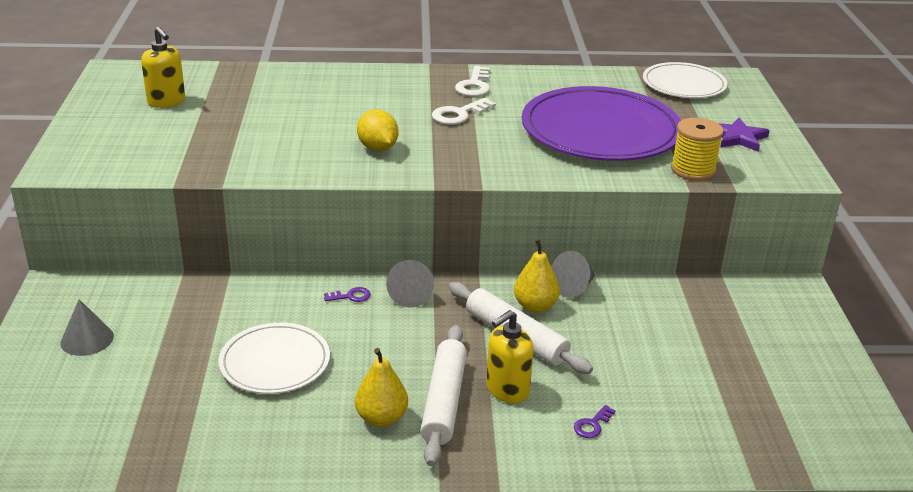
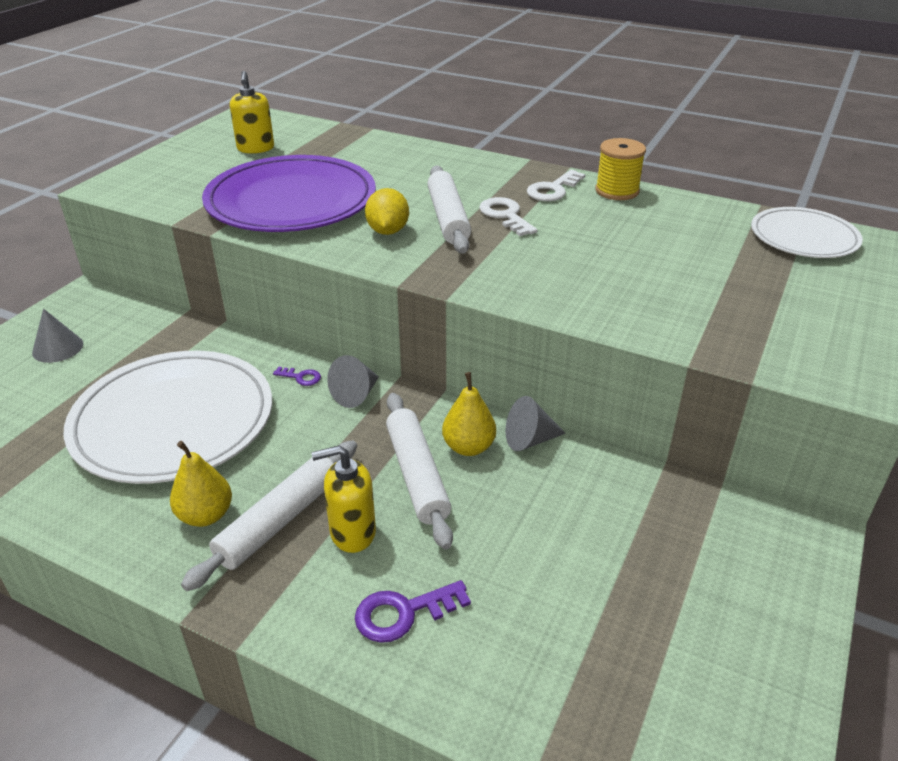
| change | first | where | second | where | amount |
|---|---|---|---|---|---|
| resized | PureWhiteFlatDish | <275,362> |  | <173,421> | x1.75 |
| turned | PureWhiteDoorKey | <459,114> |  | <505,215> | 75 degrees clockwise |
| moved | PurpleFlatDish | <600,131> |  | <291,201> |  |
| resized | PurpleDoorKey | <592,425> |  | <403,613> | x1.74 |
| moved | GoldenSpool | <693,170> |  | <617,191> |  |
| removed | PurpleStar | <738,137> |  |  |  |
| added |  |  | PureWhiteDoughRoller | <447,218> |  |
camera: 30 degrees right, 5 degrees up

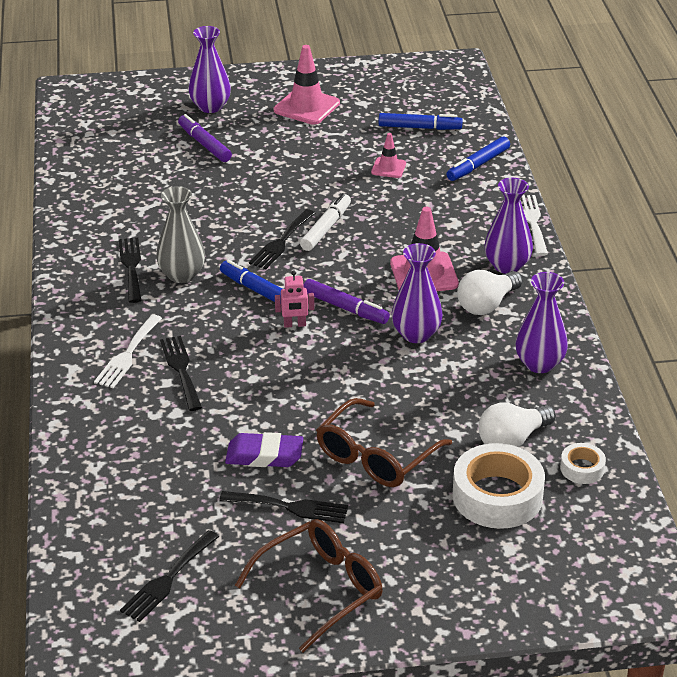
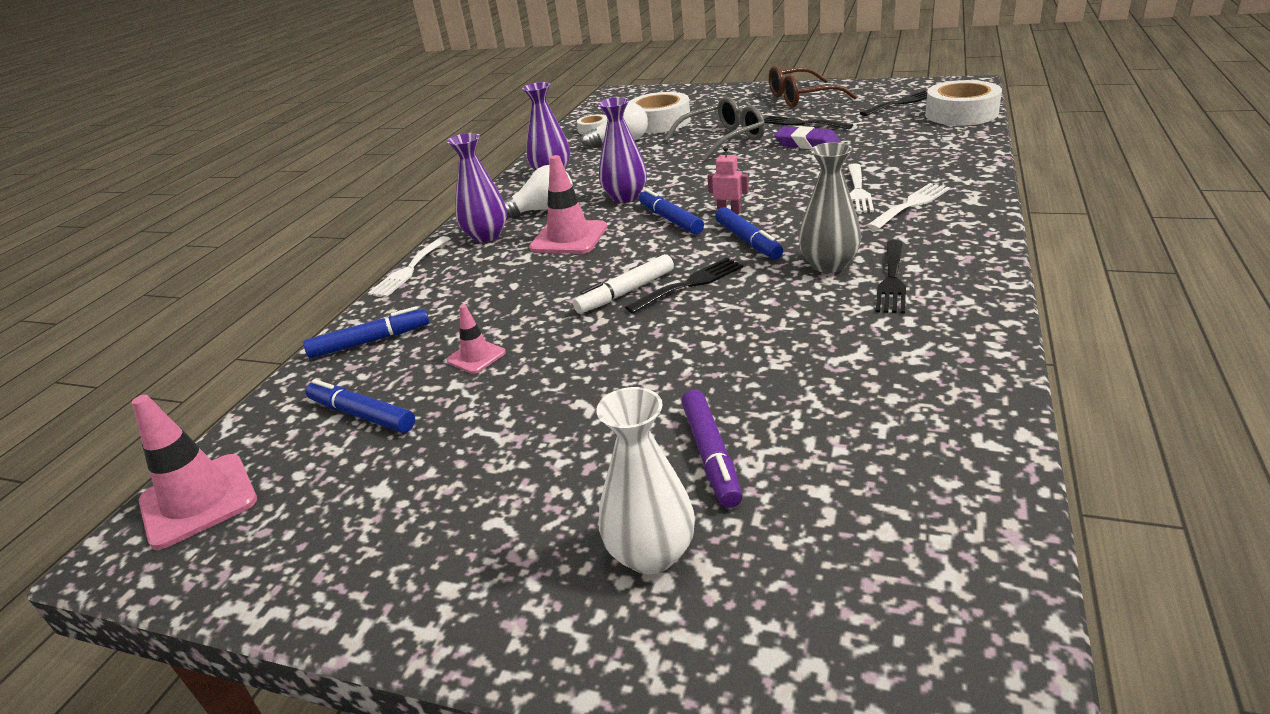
| change | first | where | second | where | amount |
|---|---|---|---|---|---|
| recoloured | BlackFork | <181,370> | PureWhiteFork | <858,191> |  |
| recoloured | PurpleTallVase | <210,107> | PureWhiteTallVase | <651,554> |  |
| moved | PinkSafetyCone | <306,107> |  | <198,500> |  |
| recoloured | PurpleFeltPen | <345,308> | CobaltFeltPen | <670,219> |  |
| recoloured | DarkBrownEyeglasses | <375,456> | GrayEyeglasses | <723,139> |  |
| added |  |  | PureWhiteStickyTape | <961,114> |  |
camera: 150 degrees left, 5 degrees down

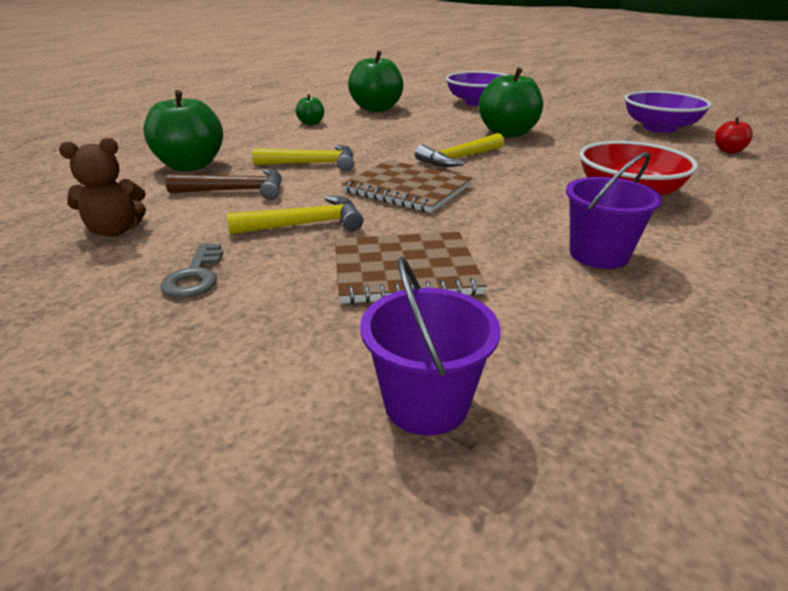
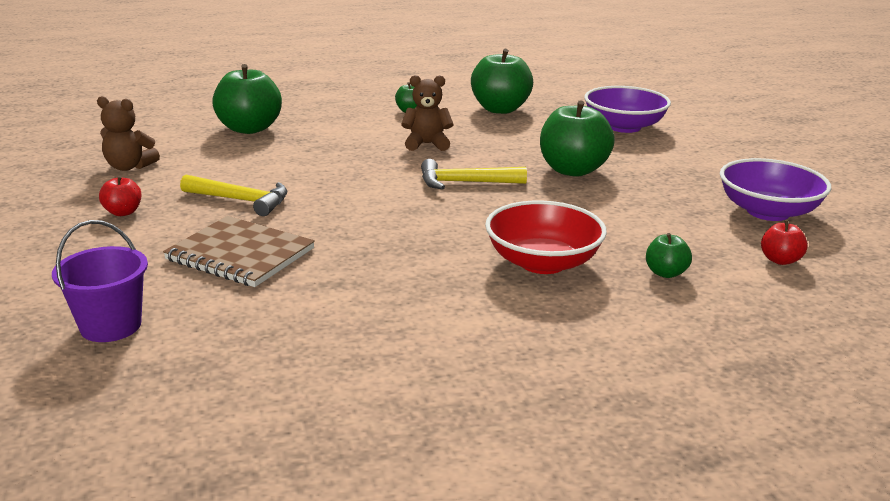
| change | first | where | second | where | amount |
|---|---|---|---|---|---|
| replaced | GrayDoorKey | <195,276> | ScarletAppleFruit | <123,212> |  |
| removed | DarkBrownHammer | <236,191> |  |  |  |
| removed | GoldenHammer | <312,164> |  |  |  |
| removed | DarkBrownExerciseBook | <407,189> |  |  |  |
| removed | PurpleSandBucket | <599,255> |  |  |  |
| added |  |  | DarkBrownTeddyBear | <427,144> |  |
| added |  |  | GreenAppleFruit | <665,273> |  |
camera: 35 degrees right, 5 degrees down

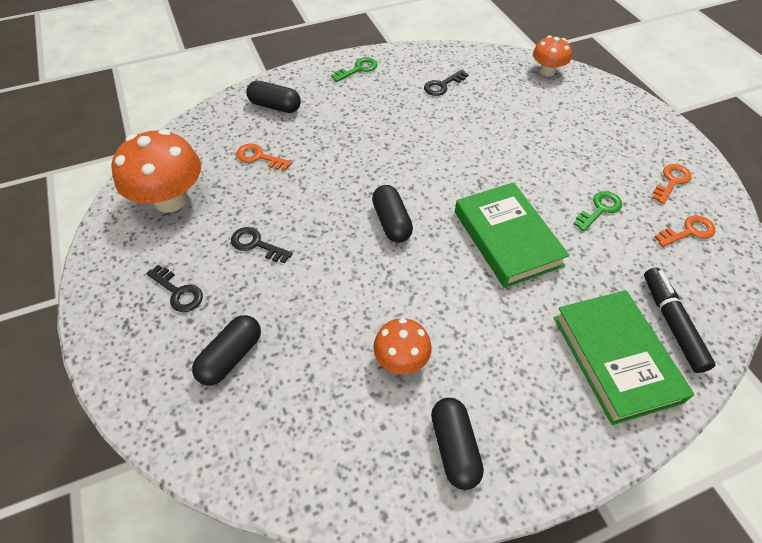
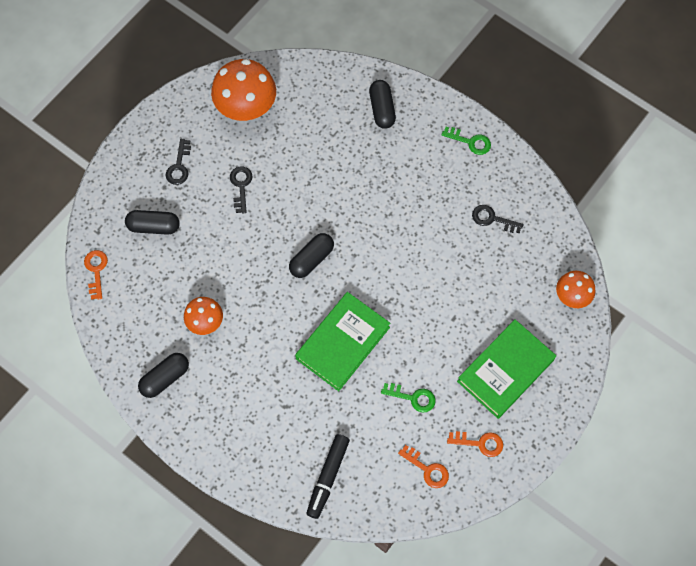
| change | first | where | second | where | amount |
|---|---|---|---|---|---|
| moved | OrangeDoorKey | <259,157> |  | <96,270> |  |
| moved | GreenHardcover | <615,358> |  | <505,370> |  |
| turned | BlackFeltPen | <671,323> |  | <328,477> | 150 degrees clockwise |
camera: 60 degrees right, 15 degrees up

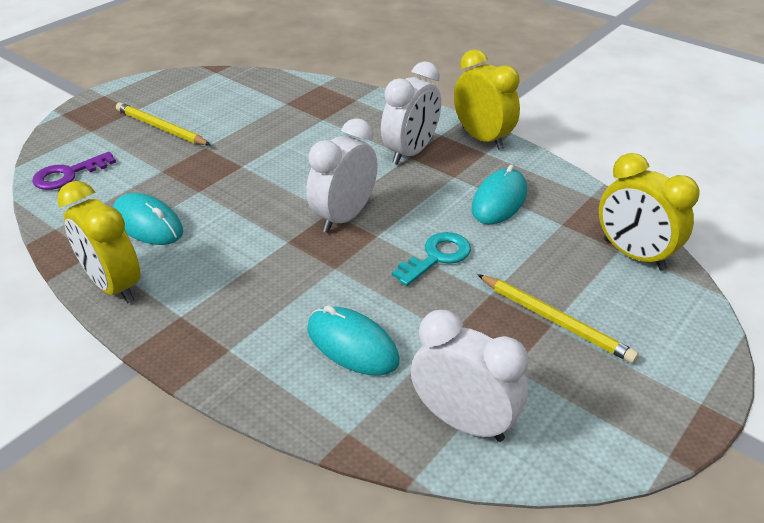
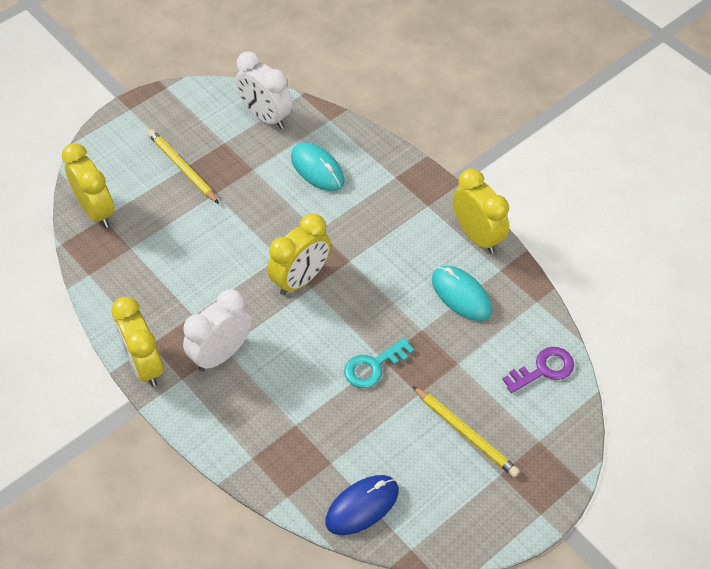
| change | first | where | second | where | amount |
|---|---|---|---|---|---|
| recoloured | PureWhiteClock | <344,217> | GoldenClock | <301,279> |  |
| moved | TealDoorKey | <437,257> |  | <373,366> |  |
| removed | TealComputerMouse | <499,200> |  |  |  |
| added |  |  | CobaltComputerMouse | <362,506> |  |
camera: 170 degrees left, 15 degrees up

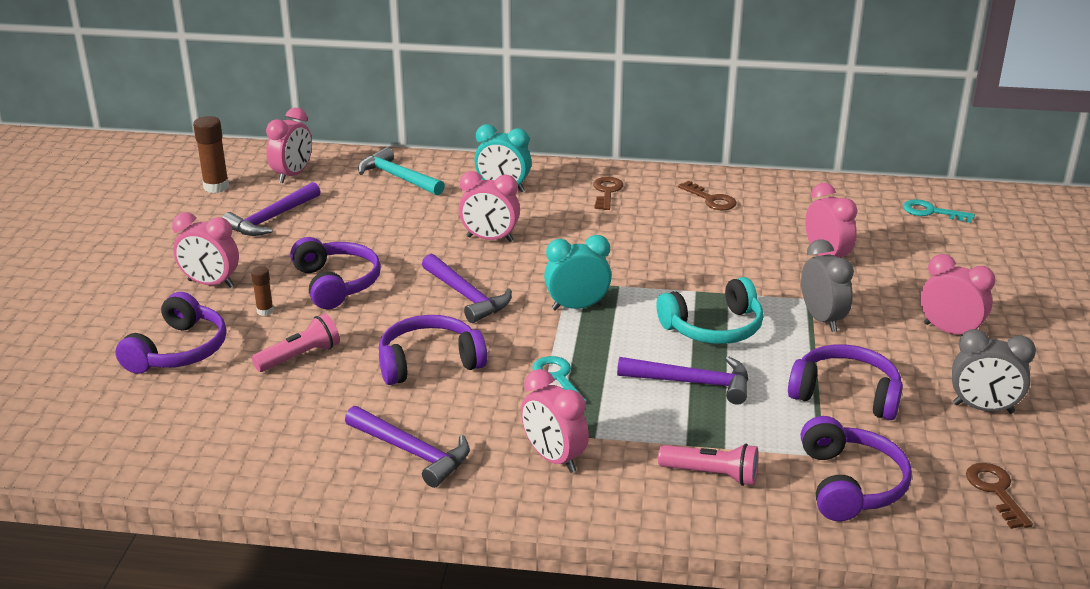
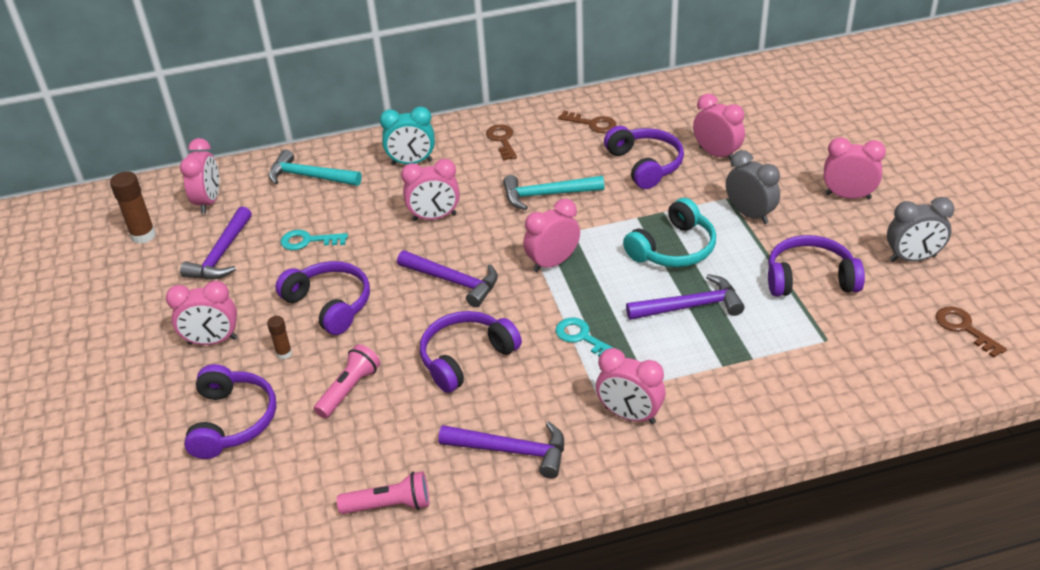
| change | first | where | second | where | amount |
|---|---|---|---|---|---|
| recoloured | TealClock | <577,307> | PinkClock | <552,263> |  |
| moved | PinkTorch | <712,474> |  | <389,505> |  |
| moved | PurpleOverEarHeadphones | <850,484> |  | <645,165> |  |
| moved | TealDoorKey | <931,212> |  | <308,241> |  |
| added |  |  | TealHammer | <546,195> |  |
camera: 20 degrees left, 10 degrees up

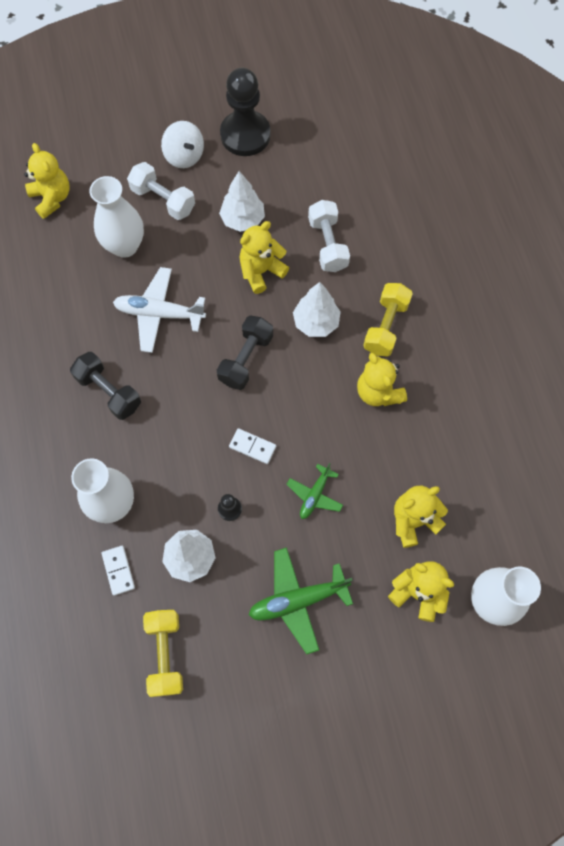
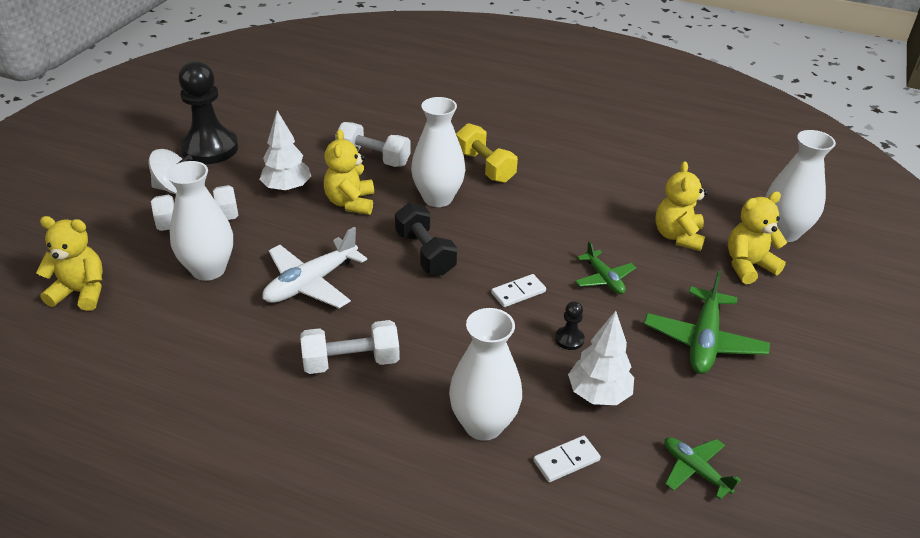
| change | first | where | second | where | amount |
|---|---|---|---|---|---|
| recoloured | BlackFreeWeight | <109,391> | PureWhiteFreeWeight | <351,362> |  |
| turned | PureWhiteDominoTile | <118,570> |  | <566,460> | 45 degrees counterclockwise |
| replaced | GoldenFreeWeight | <165,654> | GreenAeroplane | <695,470> |  |
| replaced | PureWhiteTree | <316,322> | PureWhiteTallVase | <438,198> |  |
| removed | GoldenTeddyBear | <378,392> |  |  |  |
camera: 55 degrees left, 30 degrees down

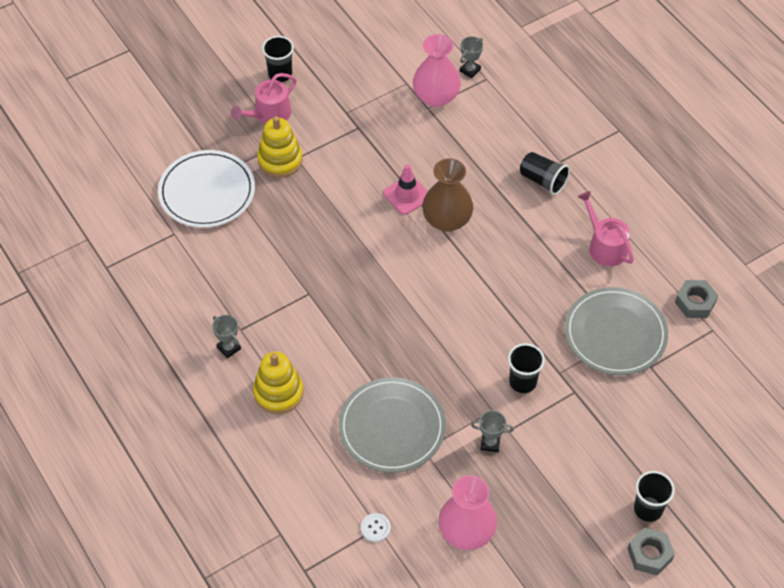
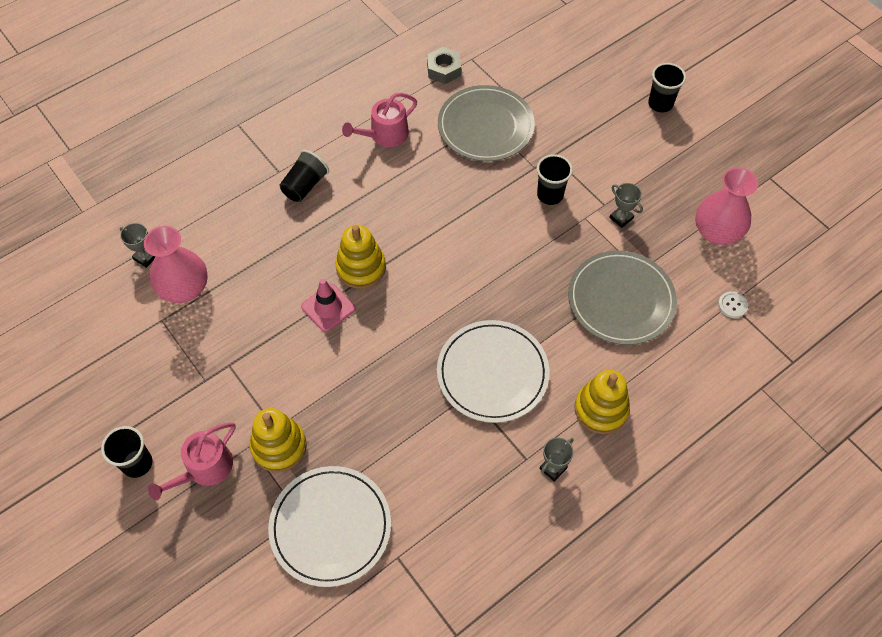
| change | first | where | second | where | amount |
|---|---|---|---|---|---|
| turned | PinkWateringCan | <269,114> |  | <205,468> | 90 degrees clockwise |
| replaced | DarkBrownTallVase | <447,220> | GoldenRingStacker | <361,268> |  |
| turned | GrayTrophy | <490,443> |  | <621,218> | 45 degrees counterclockwise |
| removed | GrayHexagonNut | <649,554> |  |  |  |
| added |  |  | PureWhiteFlatDish | <492,373> |  |
camera: 95 degrees left, 5 degrees up

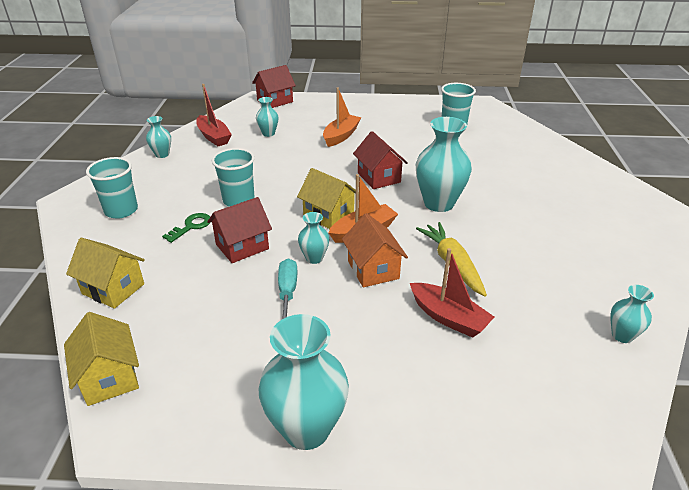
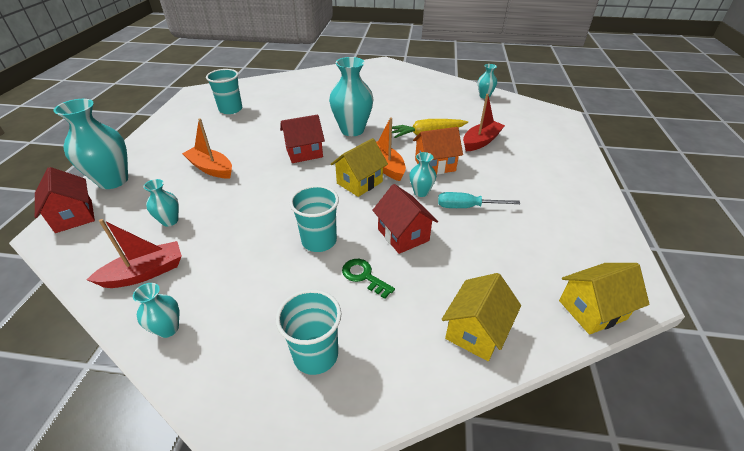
| change | first | where | second | where | amount |
|---|---|---|---|---|---|
| moved | TealTallVase | <306,429> |  | <113,181> |  |
camera: 85 degrees left, 5 degrees up

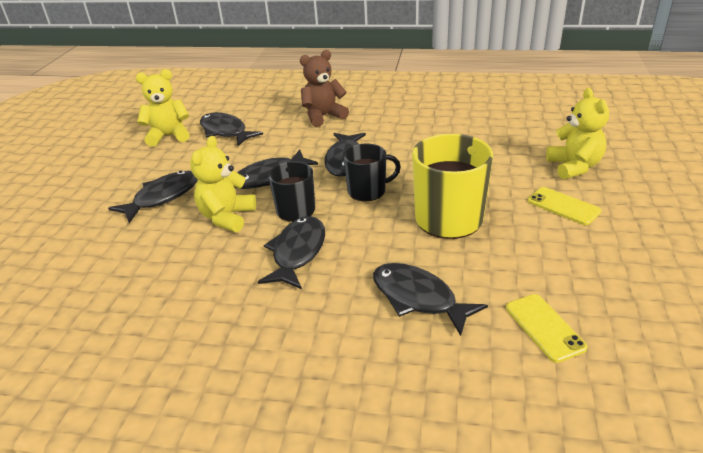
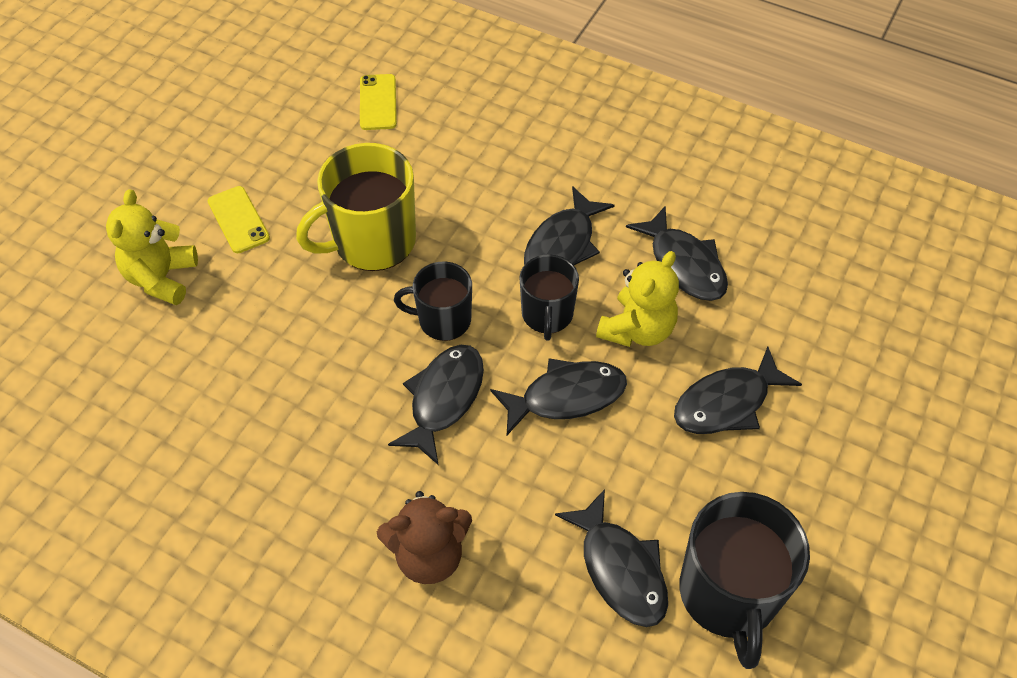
| change | first | where | second | where | amount |
|---|---|---|---|---|---|
| replaced | GoldenTeddyBear | <169,136> | BlackTeaMug | <728,594> |  |
| moved | BlackToyFish | <418,298> |  | <684,264> |  |
camera: 165 degrees left, 20 degrees up

